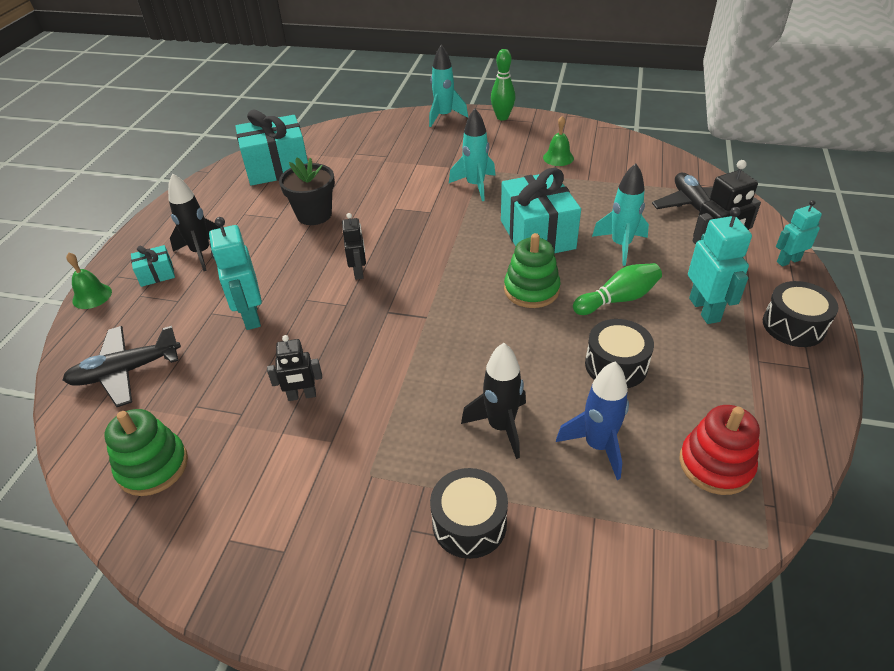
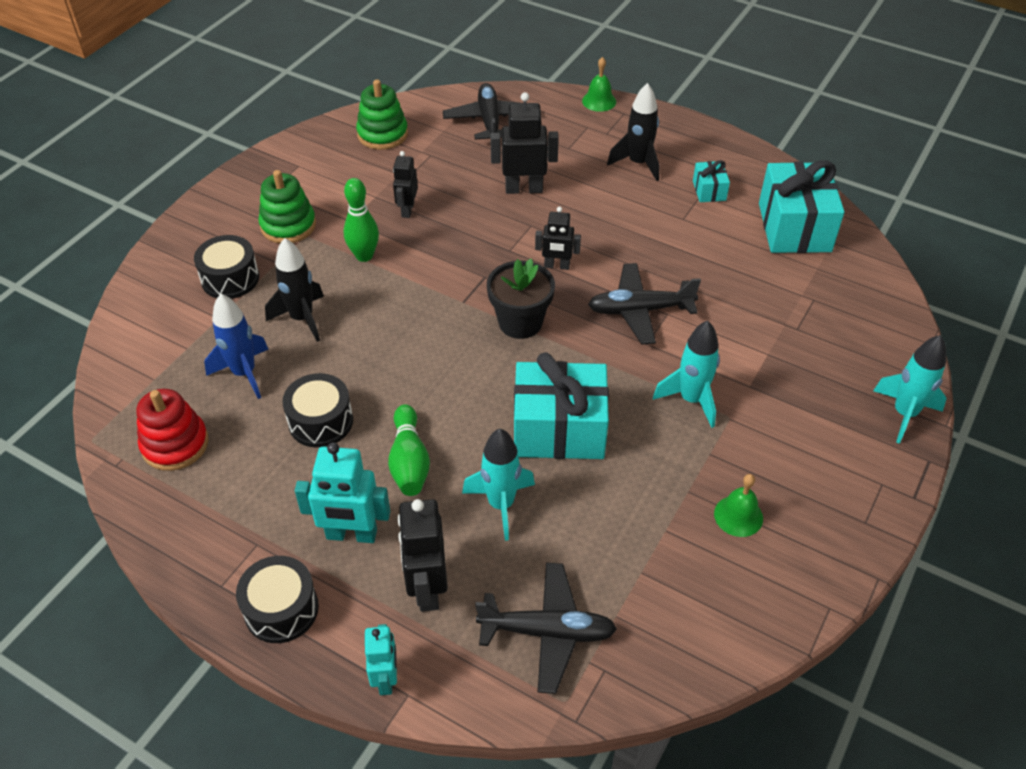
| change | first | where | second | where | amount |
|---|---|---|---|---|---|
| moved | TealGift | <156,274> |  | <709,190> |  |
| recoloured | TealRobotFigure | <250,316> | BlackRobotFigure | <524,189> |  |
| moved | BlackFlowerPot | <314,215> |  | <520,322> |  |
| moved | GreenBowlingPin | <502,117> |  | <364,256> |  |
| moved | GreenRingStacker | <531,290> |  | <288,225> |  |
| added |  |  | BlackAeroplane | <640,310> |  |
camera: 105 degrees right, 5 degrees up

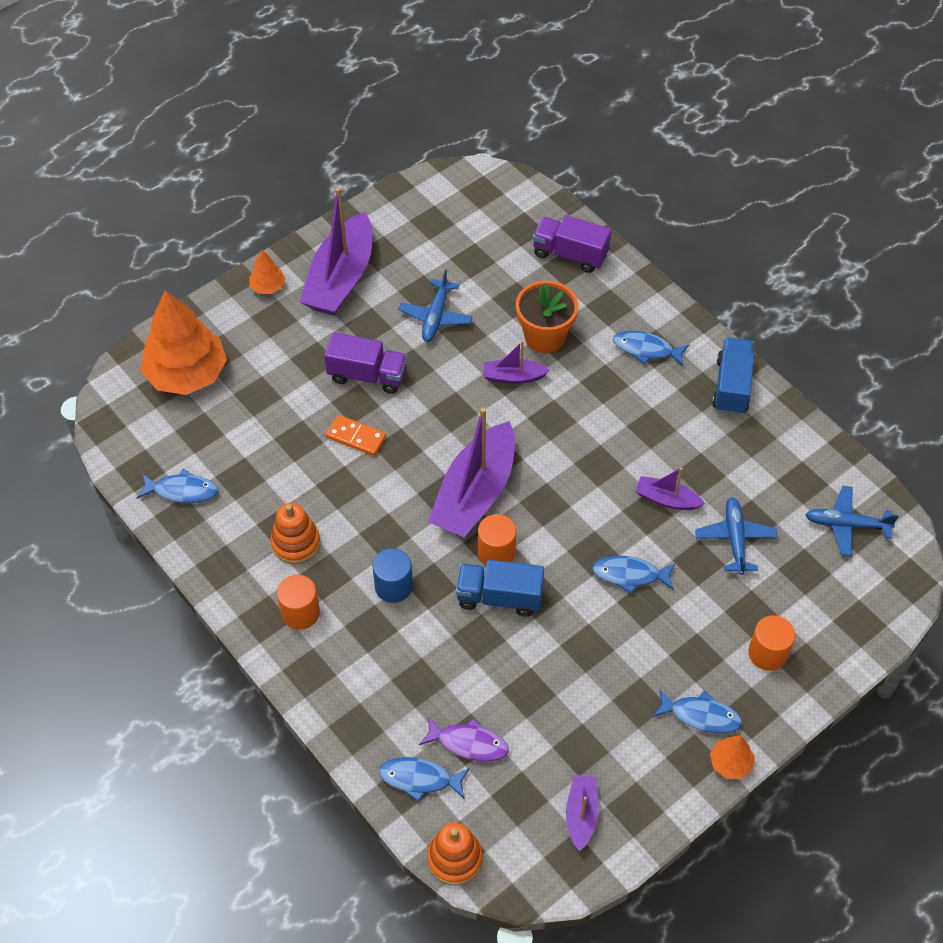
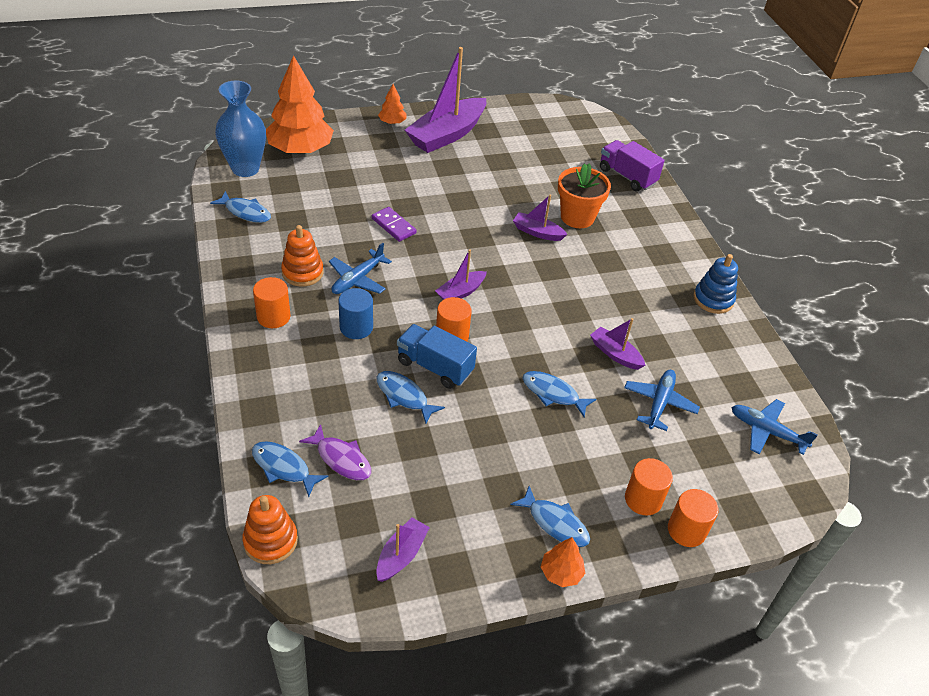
| change | first | where | second | where | amount |
|---|---|---|---|---|---|
| removed | PurpleLorry | <367,375> |  |  |  |
| recoloured | OrangeDominoTile | <356,437> | PurpleDominoTile | <393,226> |  |
| moved | CobaltAeroplane | <436,317> |  | <357,279> |  |
| resized | PurpleSailboat | <475,493> |  | <460,292> | x0.49 |
| moved | CobaltToyFish | <646,349> |  | <404,396> |  |
| replaced | CobaltLorry | <732,386> | CobaltRingStacker | <713,299> |  |
| added |  |  | CobaltTallVase | <245,169> |  |
| added |  |  | OrangeCylinder | <686,530> |  |
camera: 20 degrees right, 10 degrees down

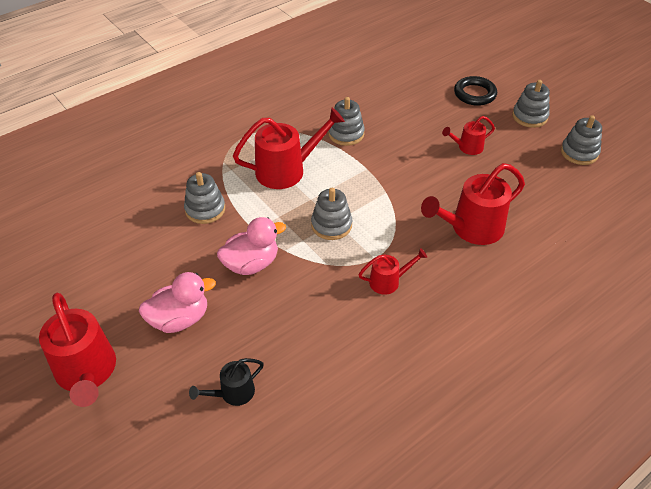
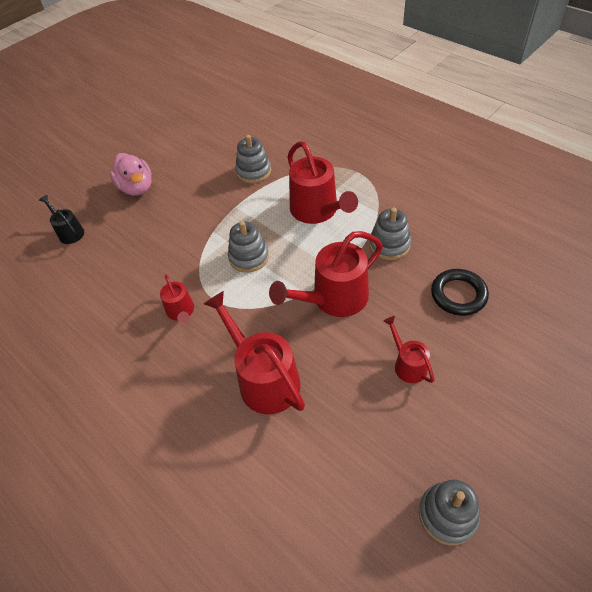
| change | first | where | second | where | amount |
|---|---|---|---|---|---|
| moved | ScarletWateringCan | <87,373> |  | <334,299> |  |
| removed | PinkDuck | <251,264> |  |  |  |
| moved | BlackTorus | <474,94> |  | <458,295> |  |
| removed | GrayRingStacker | <529,116> |  |  |  |
camera: 85 degrees right, 5 degrees up

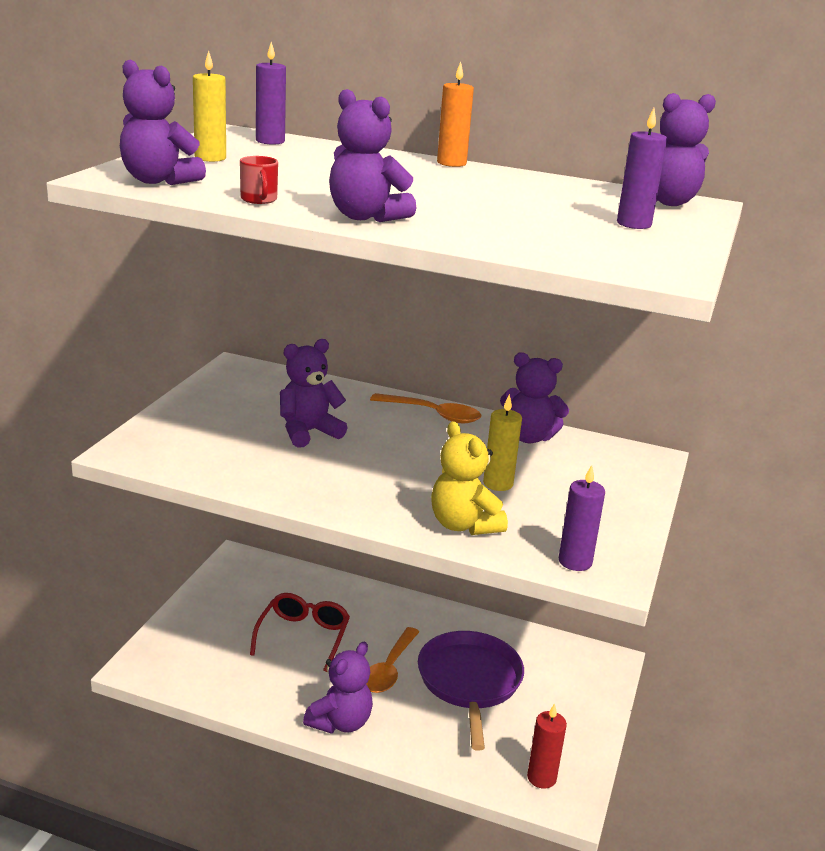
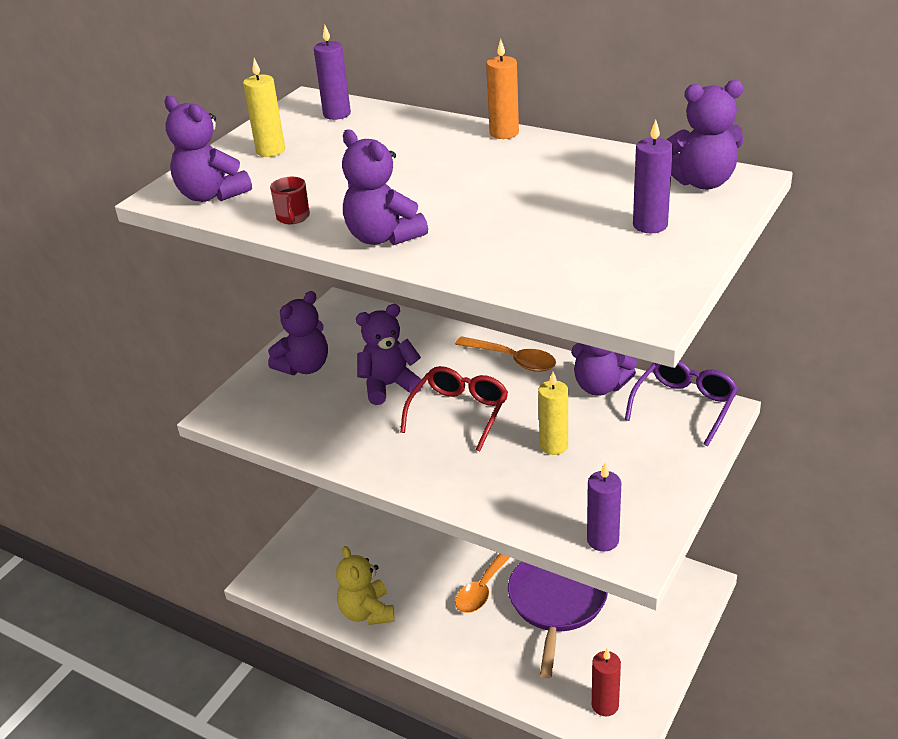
| change | first | where | second | where | amount |
|---|---|---|---|---|---|
| moved | ScarletEyeglasses | <303,636> |  | <459,412> |  |
| moved | PurpleTeddyBear | <340,722> |  | <304,367> |  |
| moved | GoldenTeddyBear | <463,525> |  | <367,612> |  |
| added |  |  | PurpleEyeglasses | <684,405> |  |
camera: 15 degrees right, 10 degrees up

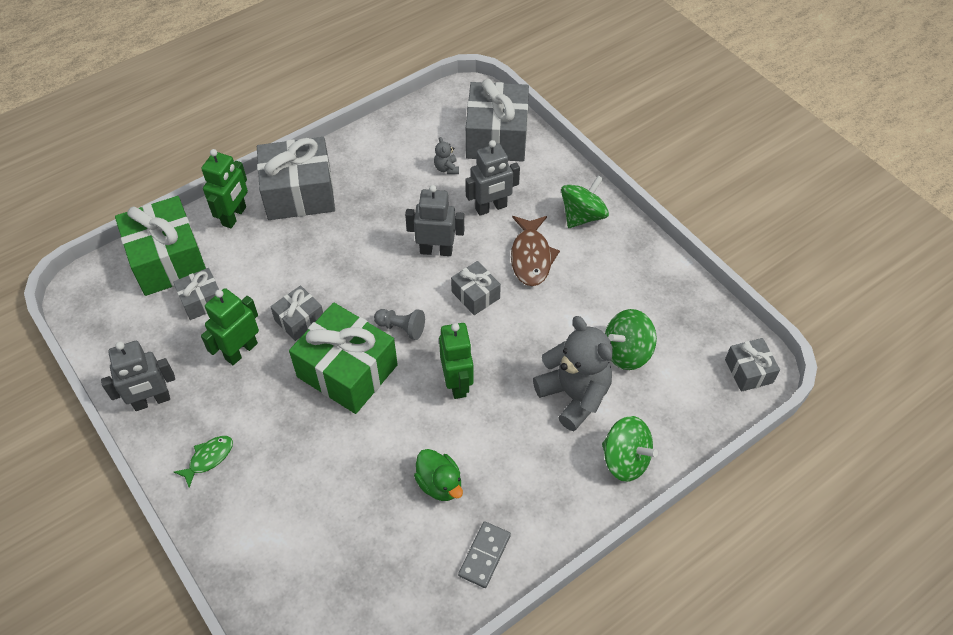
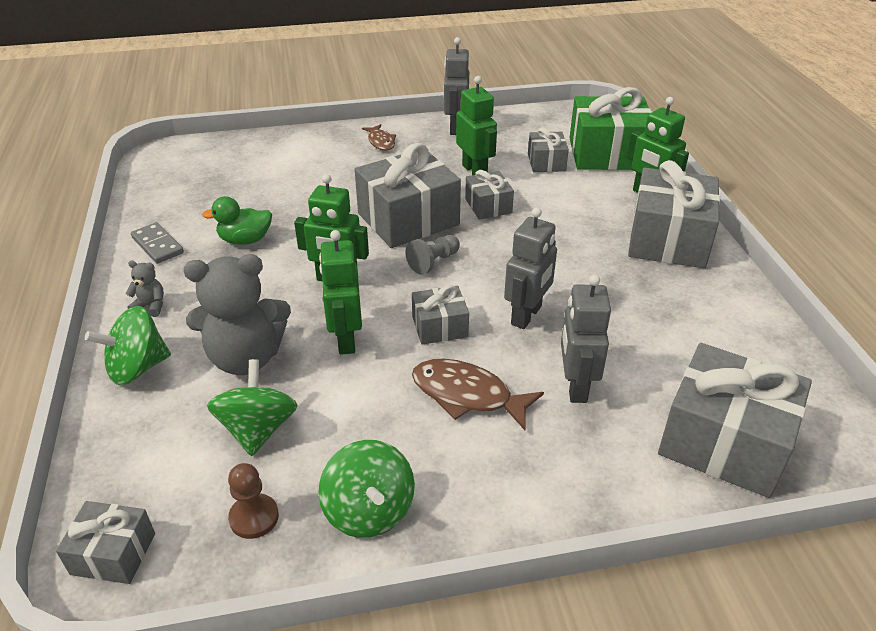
| change | first | where | second | where | amount |
|---|---|---|---|---|---|
| recoloured | GreenToyFish | <209,458> | DarkBrownToyFish | <381,142> |  |
| recoloured | GreenGift | <347,371> | GrayGift | <408,219> |  |
| moved | GrayTeddyBear | <446,168> |  | <151,306> |  |
| moved | GreenWhirligig | <582,216> |  | <369,511> |  |
| added |  |  | DarkBrownPawn | <254,517> |  |
| added |  |  | GreenRobotFigure | <345,339> |  |
camera: 115 degrees right, 15 degrees down

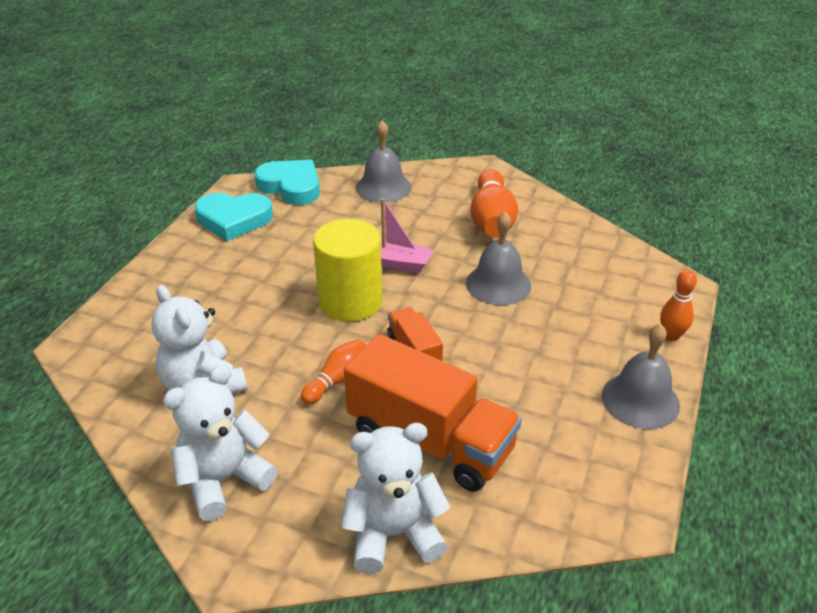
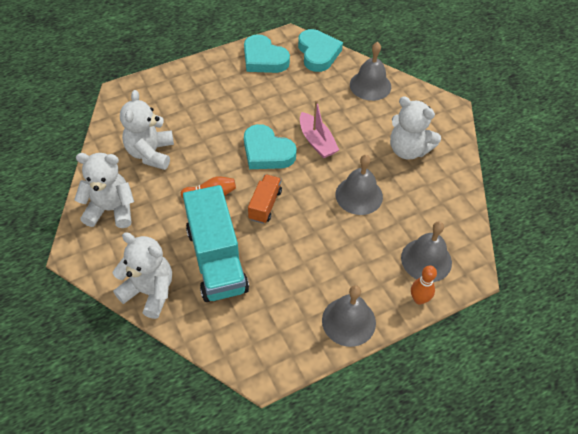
| change | first | where | second | where | amount |
|---|---|---|---|---|---|
| replaced | GoldenCylinder | <350,301> | TealHeart | <267,152> |  |
| recoloured | OrangeLorry | <430,440> | TealLorry | <216,259> |  |
| replaced | OrangeBowlingPin | <491,220> | PureWhiteTeddyBear | <408,150> |  |
| added |  |  | GrayBell | <426,260> |  |
camera: 40 degrees right, 15 degrees up

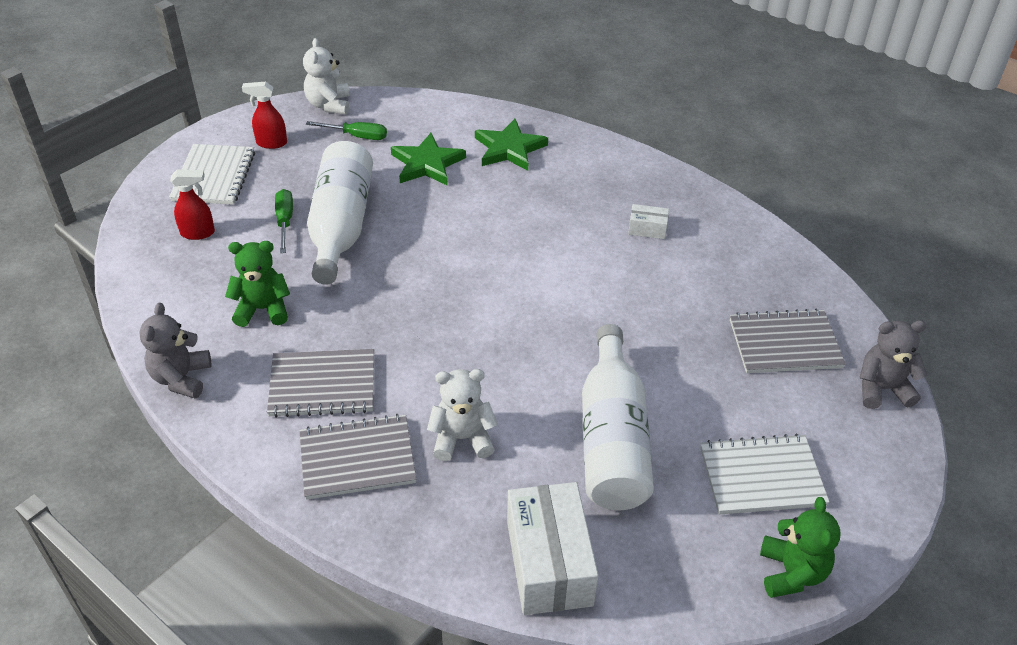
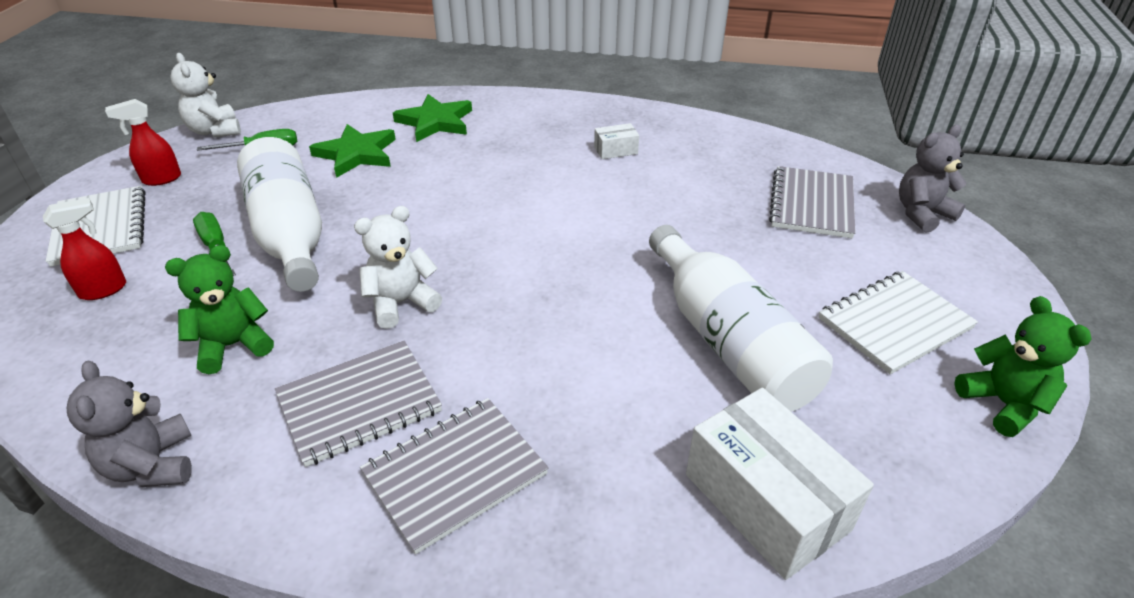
| change | first | where | second | where | amount |
|---|---|---|---|---|---|
| moved | PureWhiteTeddyBear | <462,438> |  | <401,303> |  |
| turned | GrayExerciseBook | <784,344> |  | <812,204> | 45 degrees counterclockwise |
camera: 25 degrees left, 5 degrees down

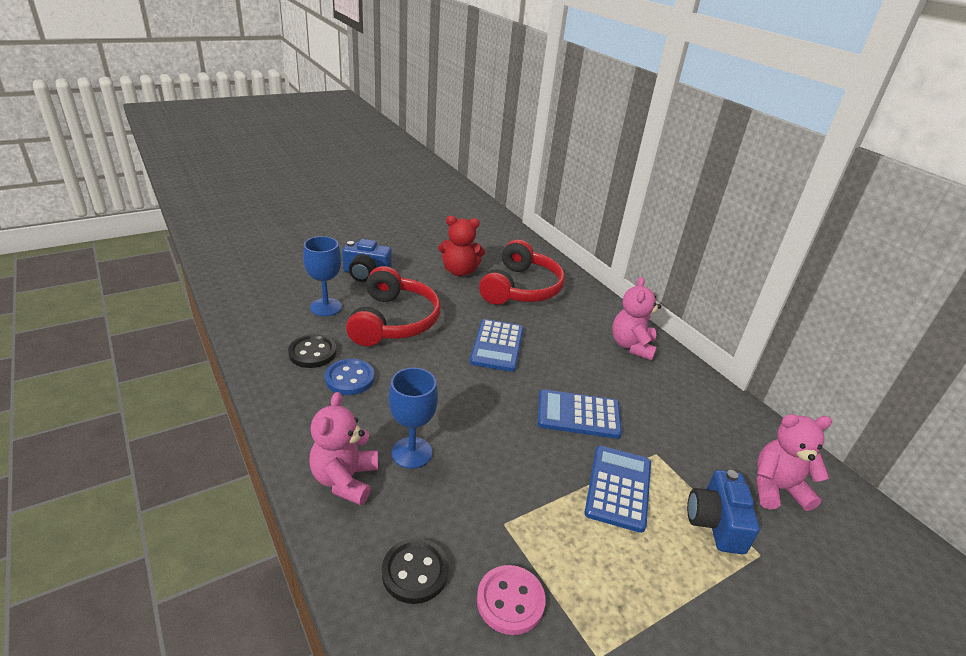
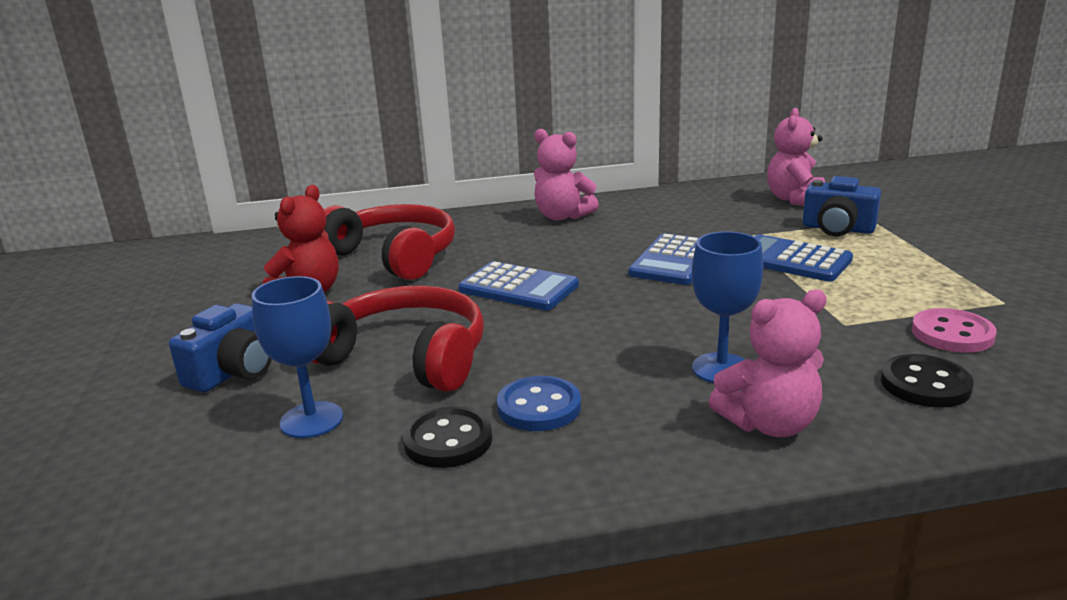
| change | first | where | second | where | amount |
|---|---|---|---|---|---|
| turned | PinkTeddyBear | <345,480> |  | <769,424> | 45 degrees counterclockwise |
camera: 65 degrees left, 10 degrees down

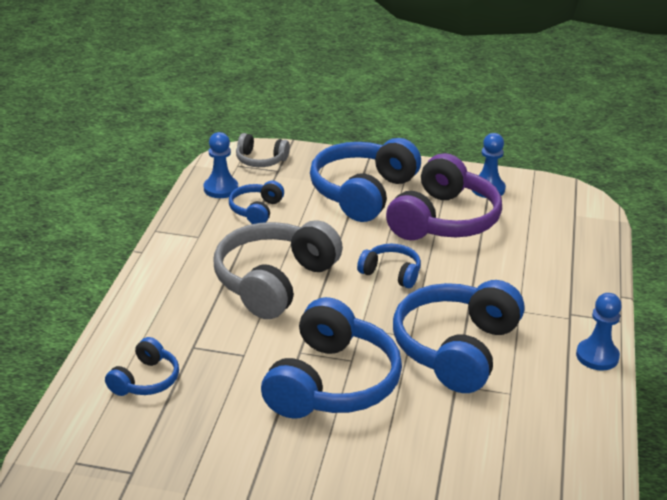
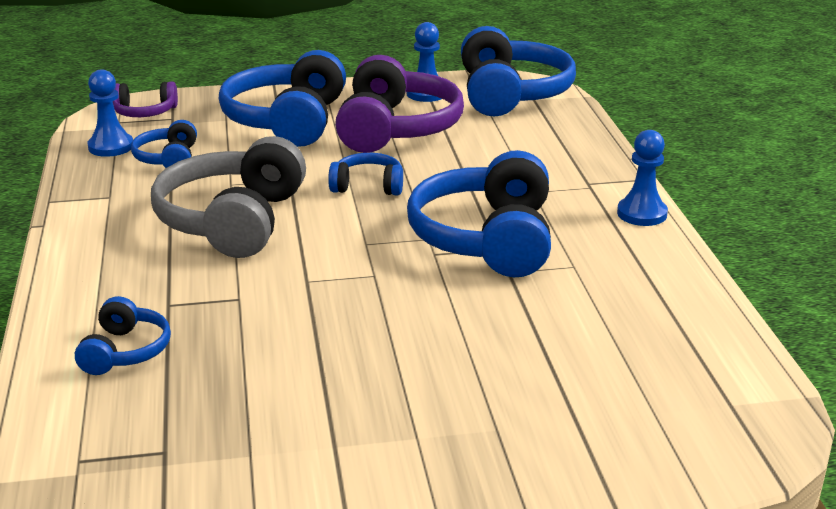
| change | first | where | second | where | amount |
|---|---|---|---|---|---|
| recoloured | GrayOverEarHeadphones | <260,160> | PurpleOverEarHeadphones | <145,112> |  |
| moved | CobaltOverEarHeadphones | <331,382> |  | <510,94> |  |
camera: 20 degrees left, 5 degrees down

